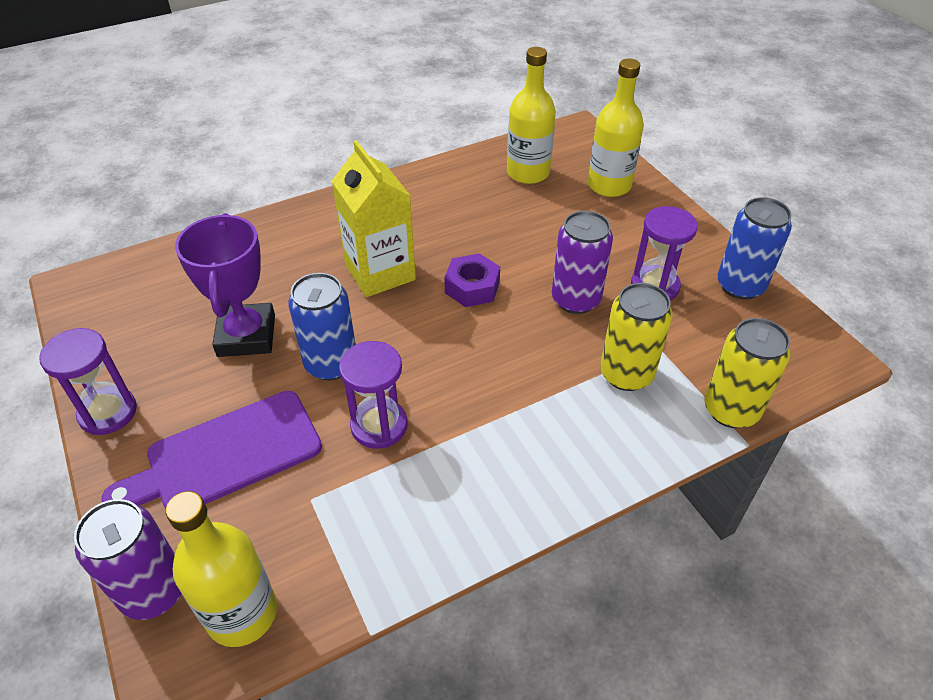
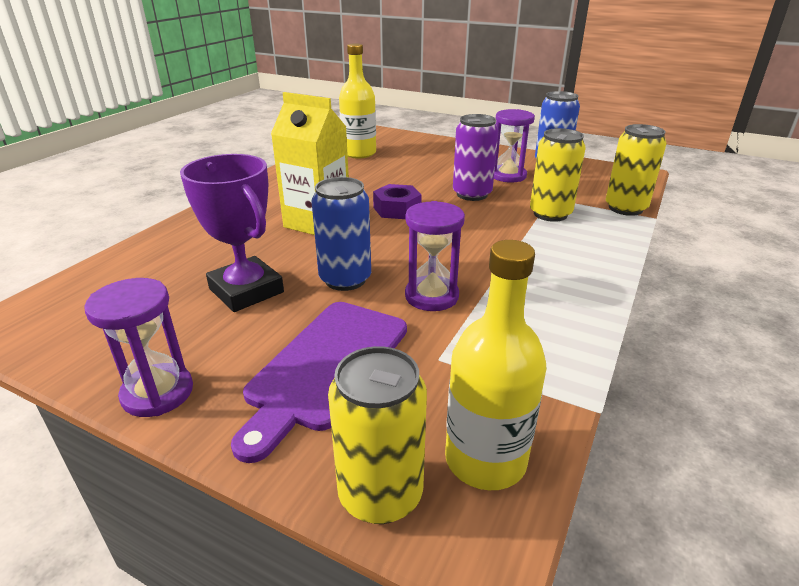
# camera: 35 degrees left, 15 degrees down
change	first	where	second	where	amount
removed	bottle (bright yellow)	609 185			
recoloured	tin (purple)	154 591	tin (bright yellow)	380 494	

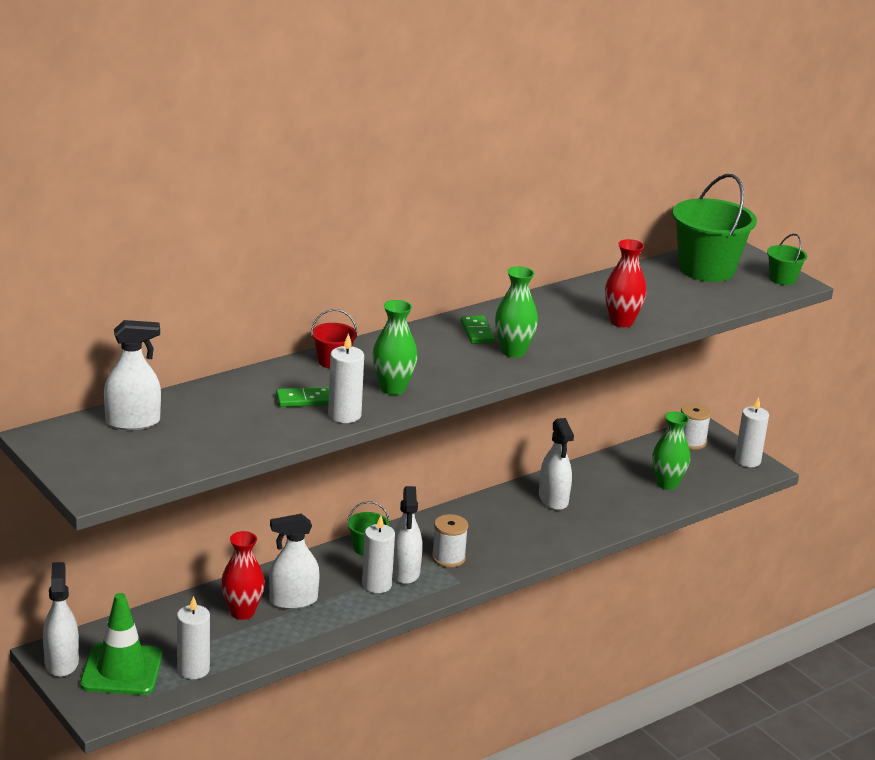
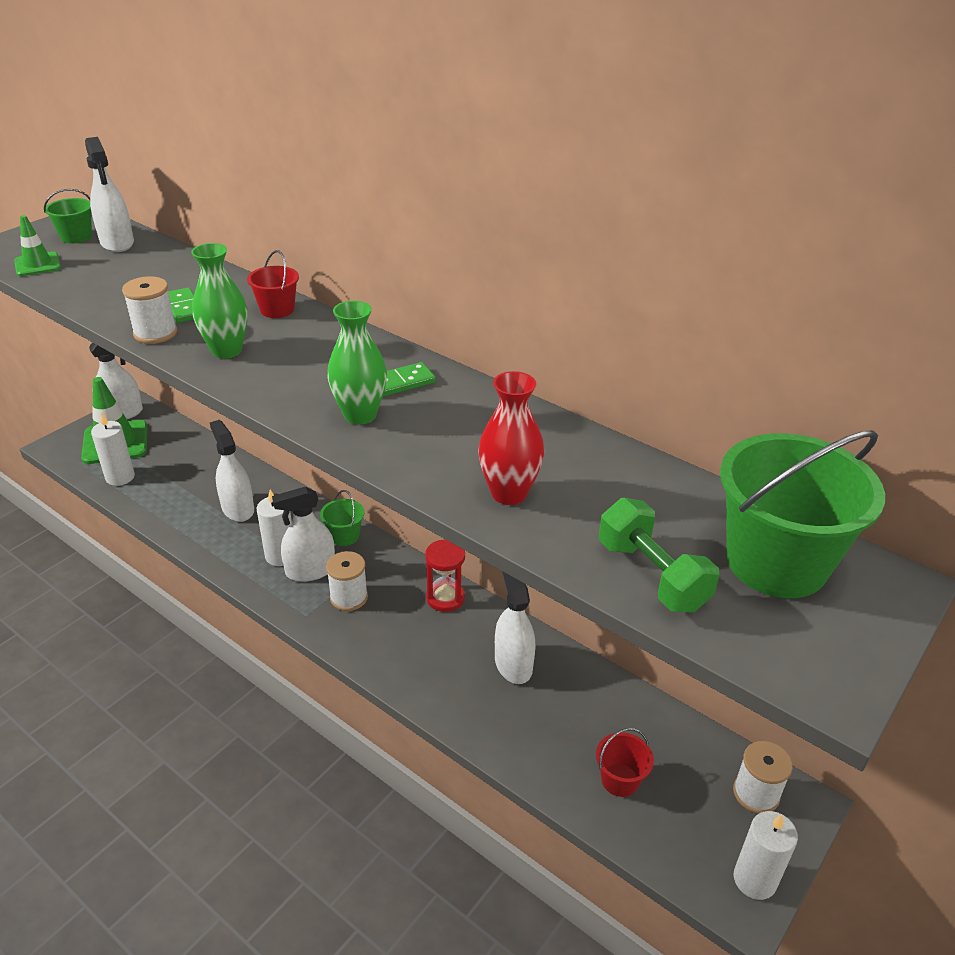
# camera: 75 degrees right, 10 degrees up
change	first	where	second	where	amount
removed	flower vase (red)	242 612			
added			safety cone (emerald)	37 264	
added			hourglass (red)	445 598	
added			free weight (emerald)	651 575	
moved	pail (emerald)	782 279		76 237	
replaced	pillar candle (snow-white)	344 415	spool (snow-white)	155 333	
replaced	flower vase (emerald)	667 484	pail (red)	620 780	
turned	spray cleaner (snow-white)	553 499		513 664	105 degrees clockwise

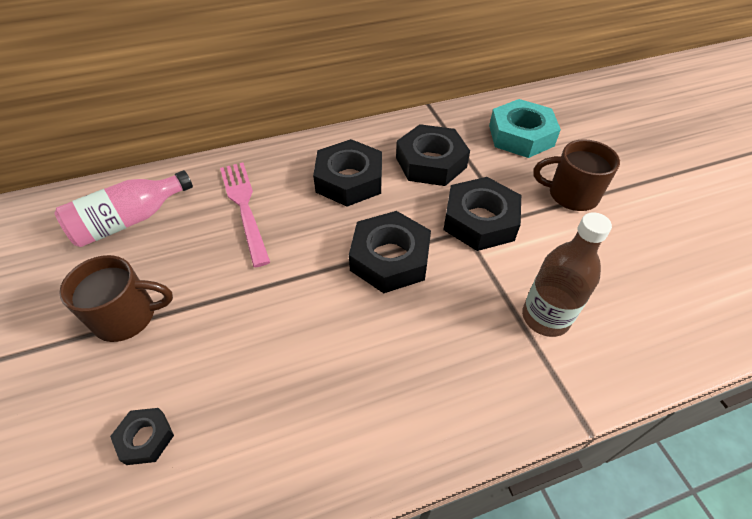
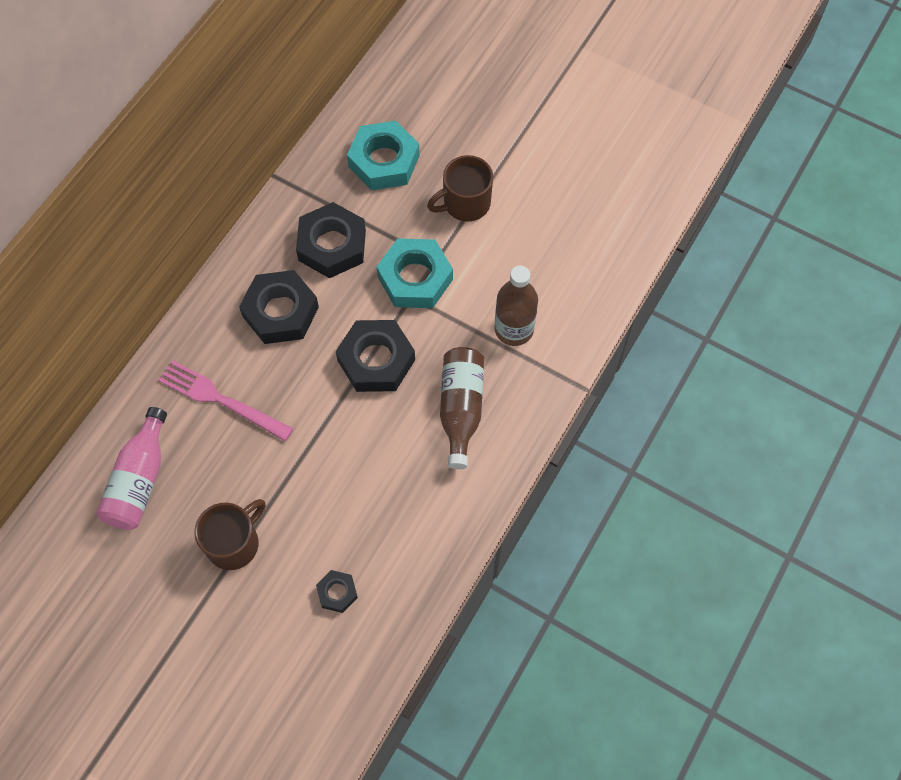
# camera: 40 degrees left, 15 degrees up
change	first	where	second	where	amount
added			bottle (brown)	461 409	
recoloured	hex nut (ebony)	480 220	hex nut (turquoise)	415 278	

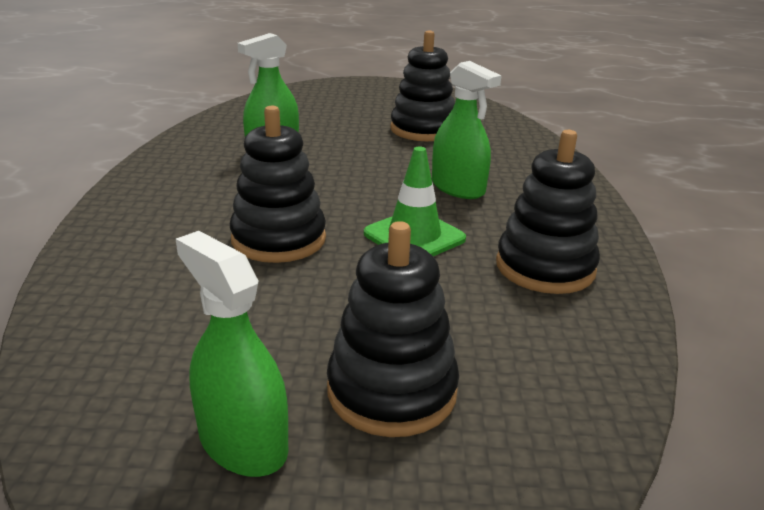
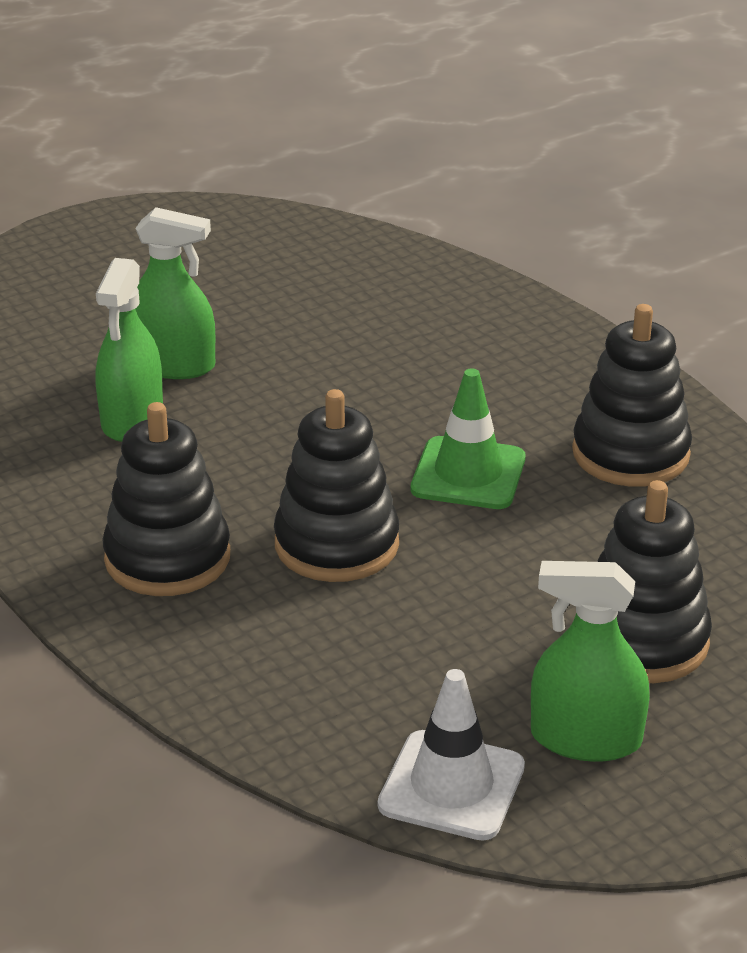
# camera: 35 degrees left, 5 degrees up
change	first	where	second	where	amount
added			safety cone (snow-white)	451 786	
moved	stacking rings (ebony)	423 130		167 558	
moved	spray cleaner (emerald)	458 188		173 365	

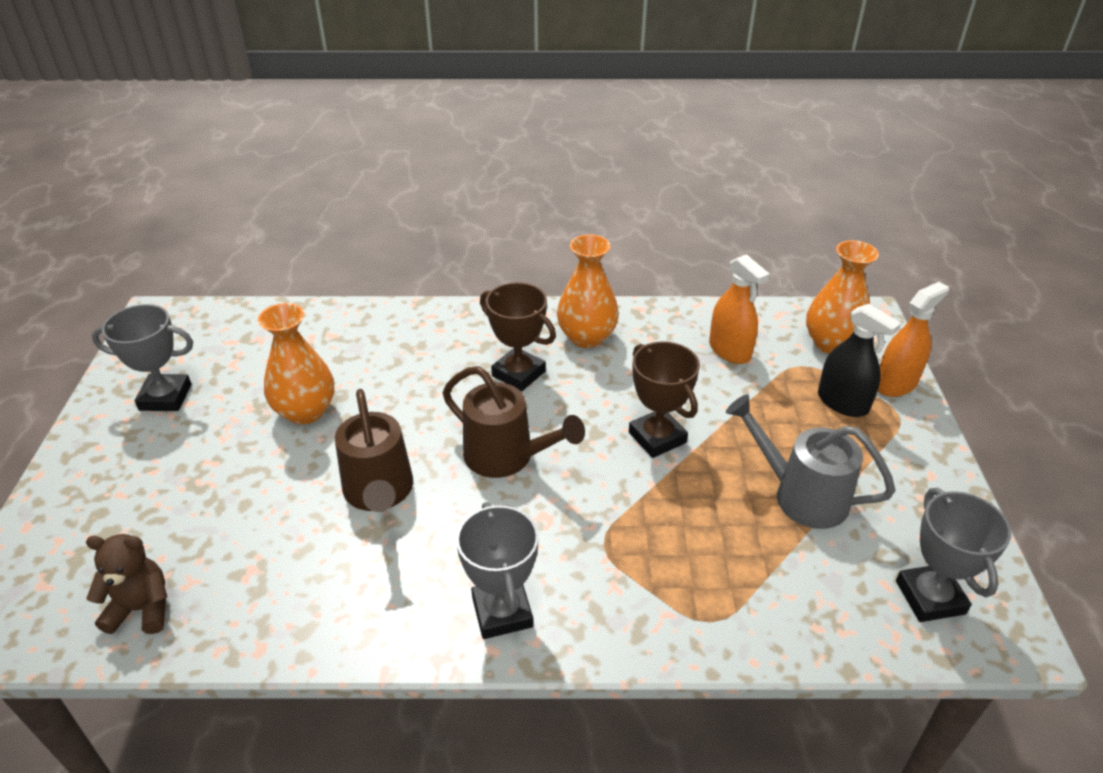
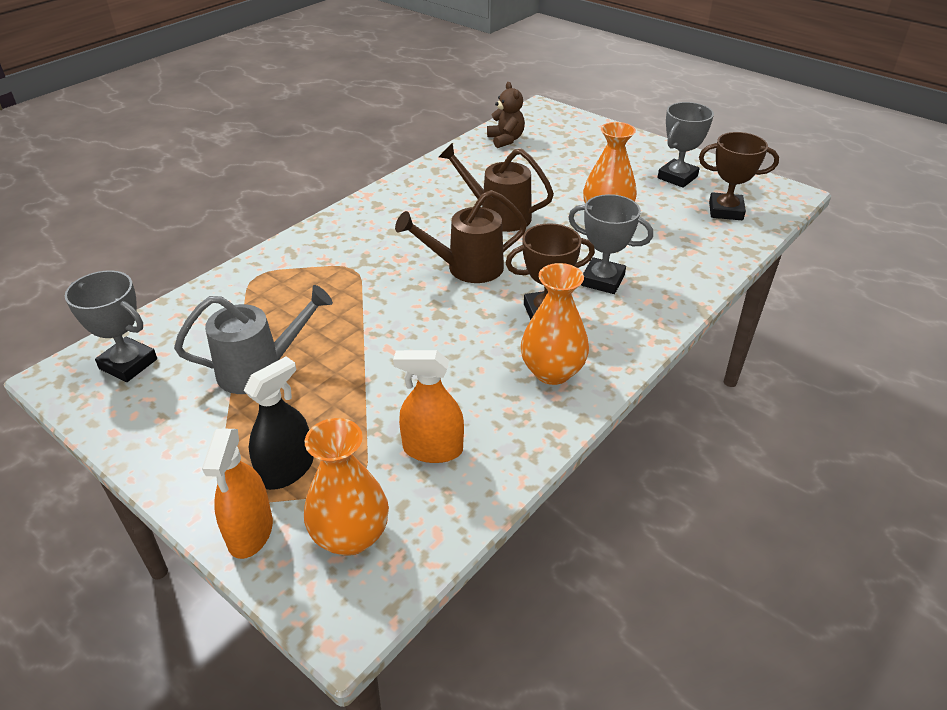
# camera: 130 degrees right, 0 degrees up
change	first	where	second	where	amount
moved	trophy (gray)	502 612		602 280	
moved	trophy (brown)	657 437		725 211	
turned	teddy (brown)	142 609		506 140	60 degrees counterclockwise
turned	spray cleaner (ebony)	842 402		286 470	135 degrees clockwise

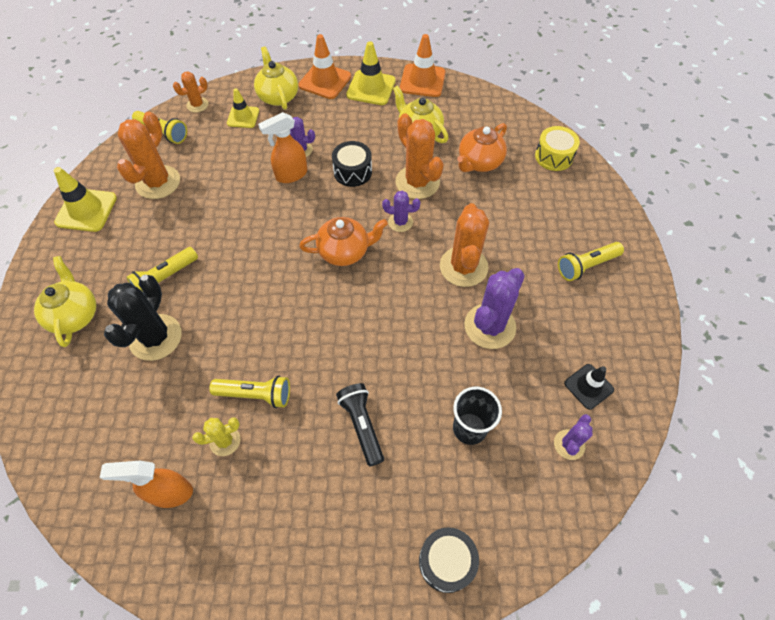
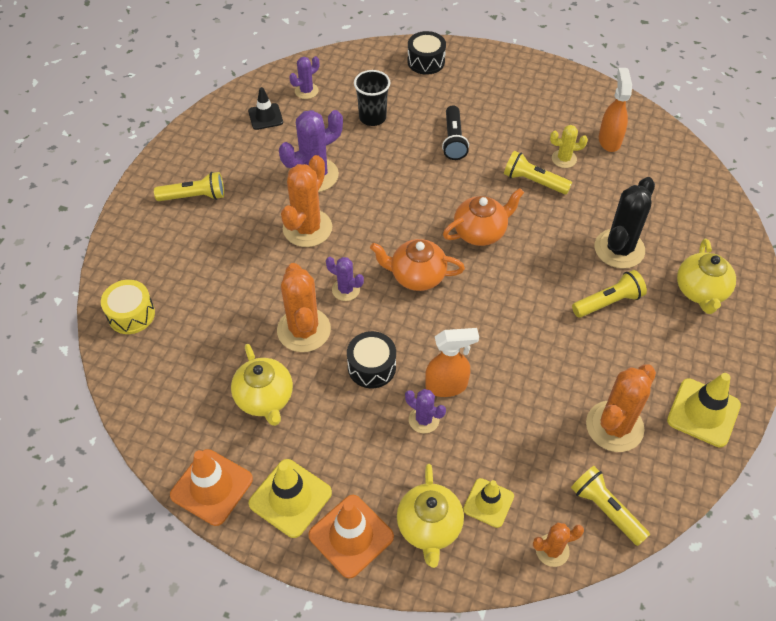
# camera: 160 degrees left, 5 degrees down
change	first	where	second	where	amount
moved	china teapot (orange-coloured)	479 162		480 232	
turned	spray cleaner (orange-coloured)	170 493		609 140	105 degrees counterclockwise

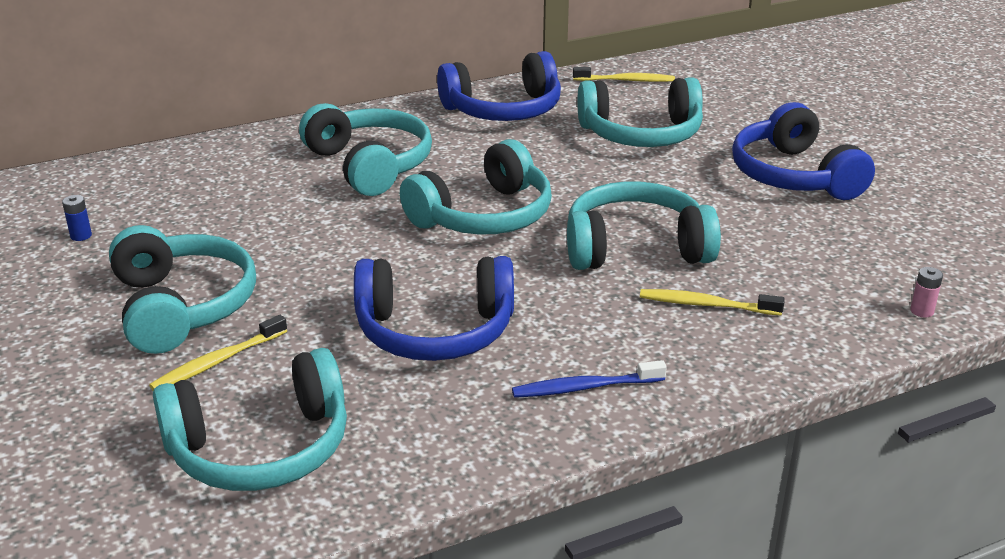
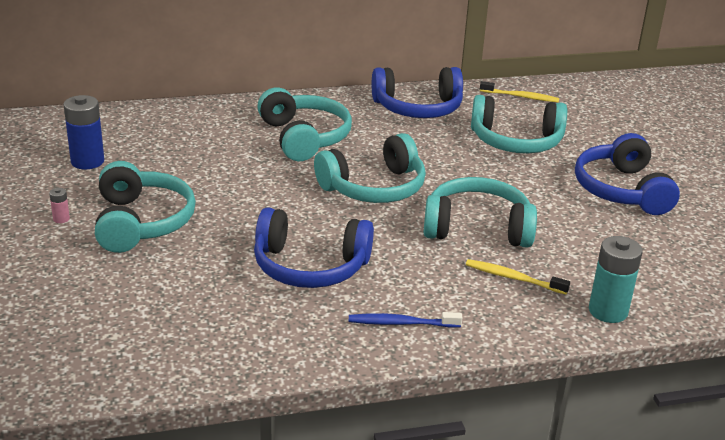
# camera: 10 degrees right, 0 degrees up
change	first	where	second	where	amount
removed	tooth brush (bright yellow)	217 362			
removed	headphones (turquoise)	260 447			
added			power cell (turquoise)	608 311	
moved	power cell (rose-pink)	922 311		61 219	
resized	power cell (cobalt)	81 236		87 161	x2.23

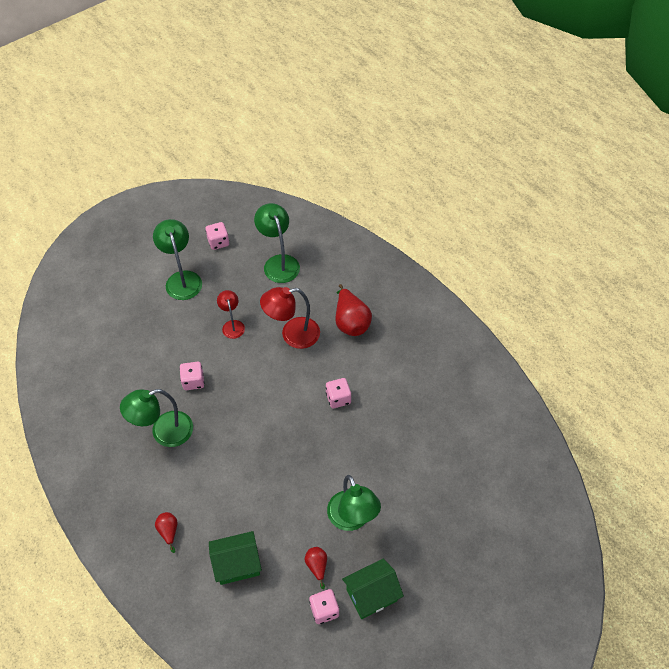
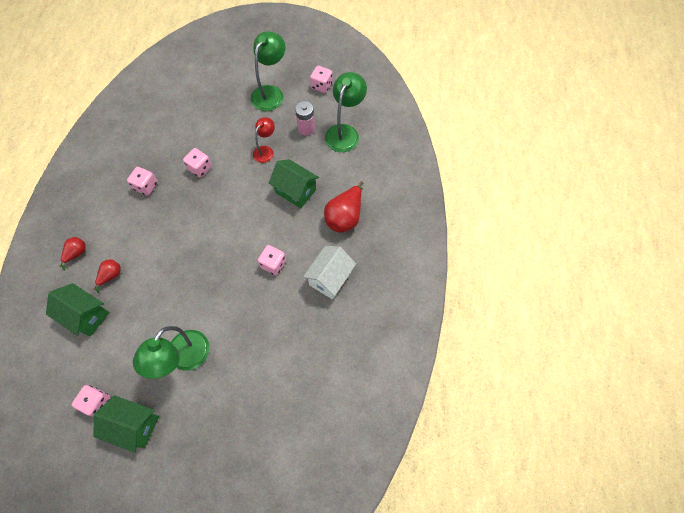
# camera: 45 degrees right, 10 degrees up
change	first	where	second	where	amount
added			power cell (rose-pink)	306 128	
added			cottage (snow-white)	330 278	
moved	pear (red)	317 566		111 275	
replaced	lamp (emerald)	164 432	die (rose-pink)	146 186	
replaced	lamp (red)	292 335	cottage (emerald)	295 191	

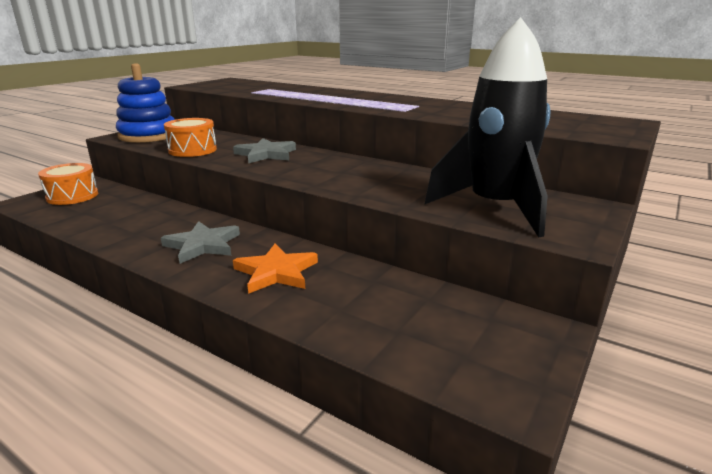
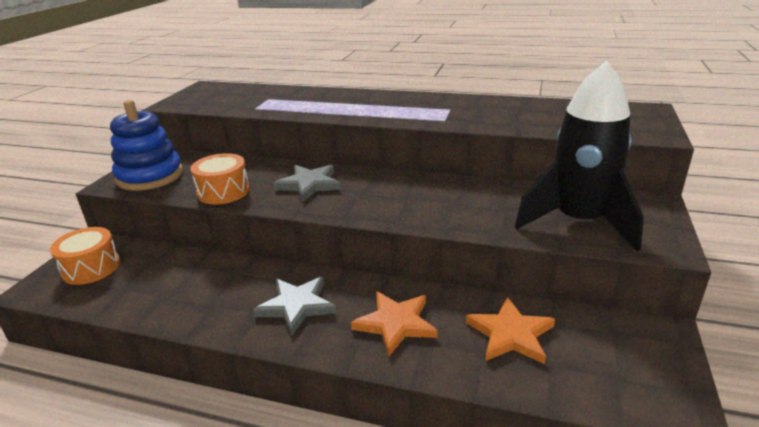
# camera: 15 degrees left, 5 degrees up
change	first	where	second	where	amount
added			five-pointed star (orange-coloured)	510 334	

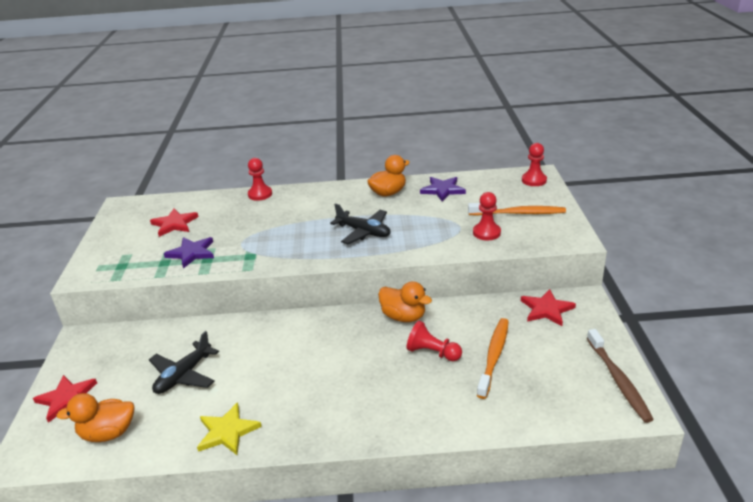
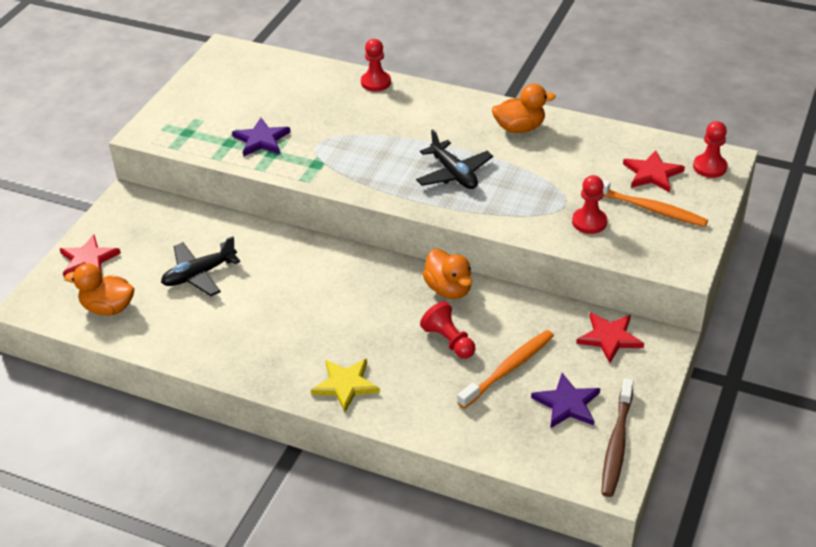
# camera: 25 degrees right, 10 degrees up
change	first	where	second	where	amount
moved	five-pointed star (red)	174 224		652 173	
moved	five-pointed star (bright yellow)	227 431		345 385	
moved	five-pointed star (purple)	442 190		567 404	

